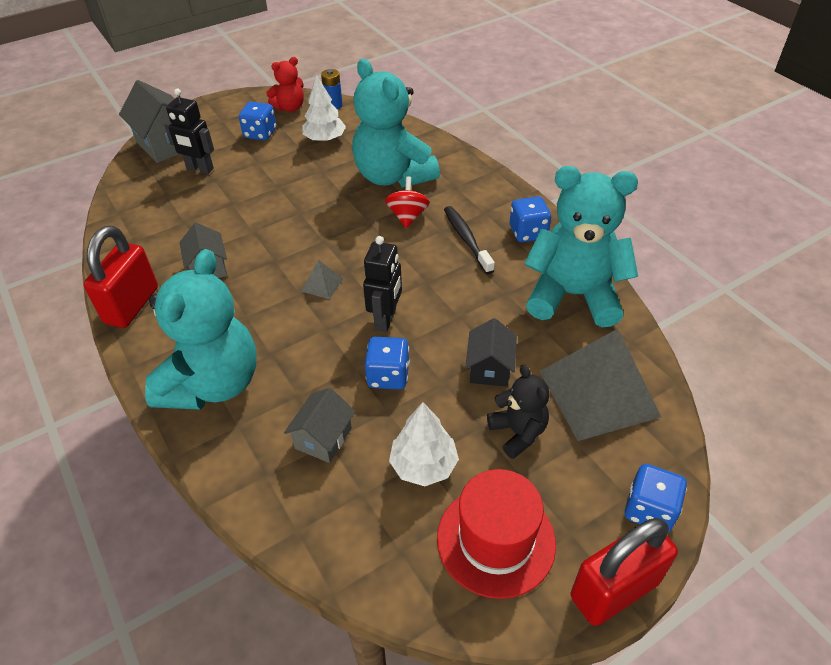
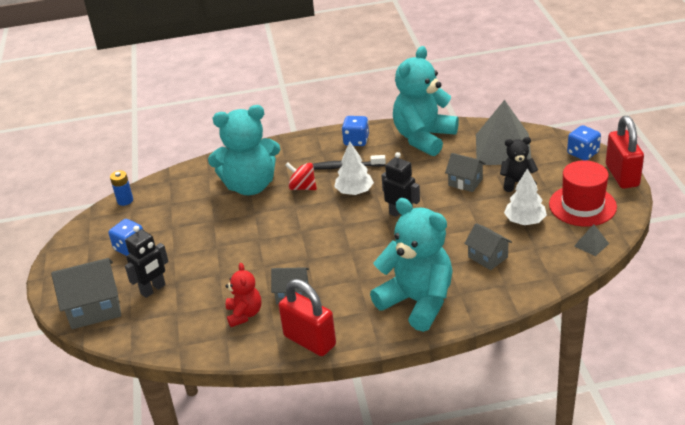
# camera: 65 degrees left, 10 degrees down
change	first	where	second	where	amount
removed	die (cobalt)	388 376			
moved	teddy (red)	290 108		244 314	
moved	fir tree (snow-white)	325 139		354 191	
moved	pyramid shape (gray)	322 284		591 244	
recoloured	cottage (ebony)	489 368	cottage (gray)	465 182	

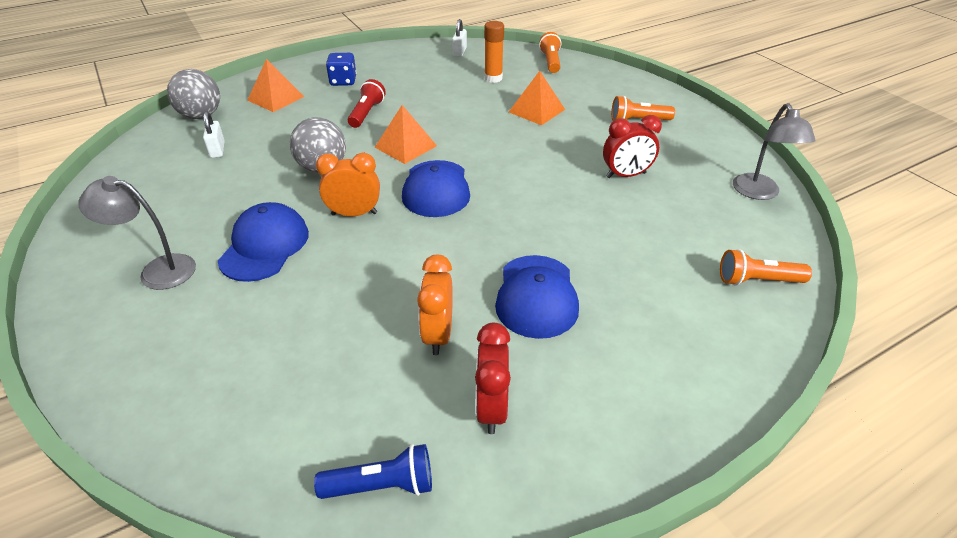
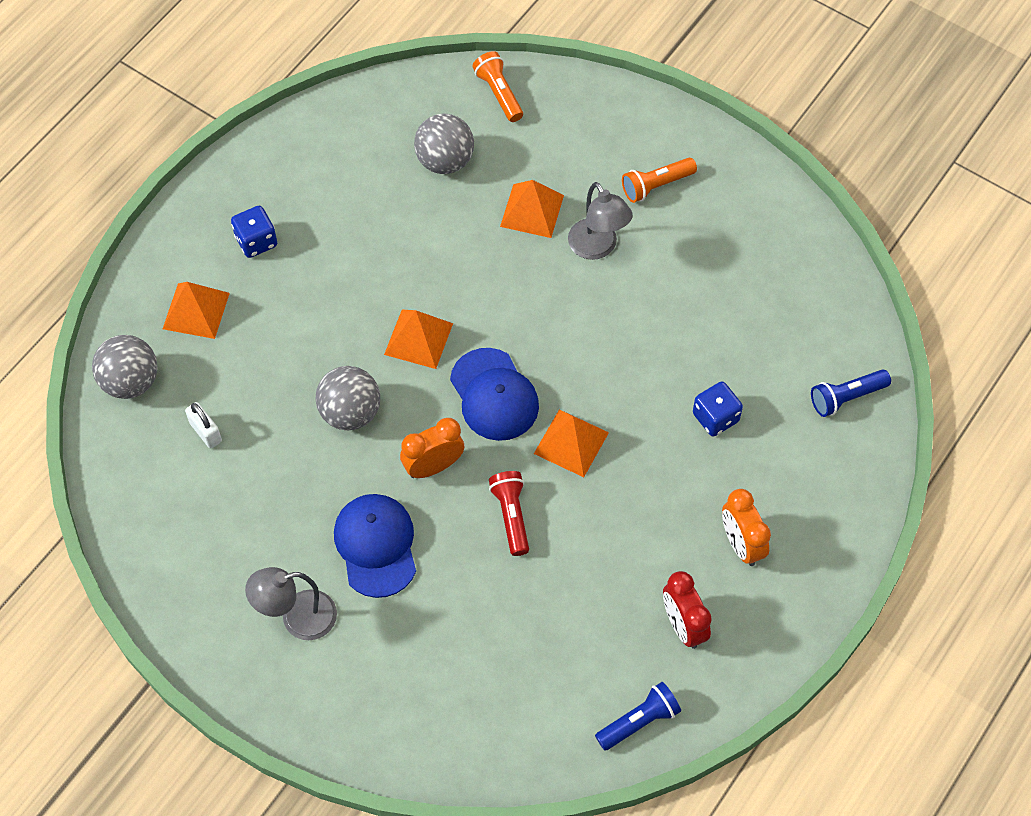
# camera: 25 degrees left, 20 degrees up
change	first	where	second	where	amount
removed	lock (snow-white)	459 52			
removed	peaked cap (cobalt)	536 296			
removed	bedside clock (red)	626 175			
added			pyramid shape (orange-coloured)	571 443	
added			die (cobalt)	715 417	
moved	flashlight (red)	366 113		511 516	
moved	bedside clock (orange-coloured)	438 335		741 544	
moved	lamp (gray)	759 193		597 248	
replaced	glue (orange-coloured)	493 78	ball (gray)	445 161	
recoloured	flashlight (orange-coloured)	757 281	flashlight (cobalt)	846 398	

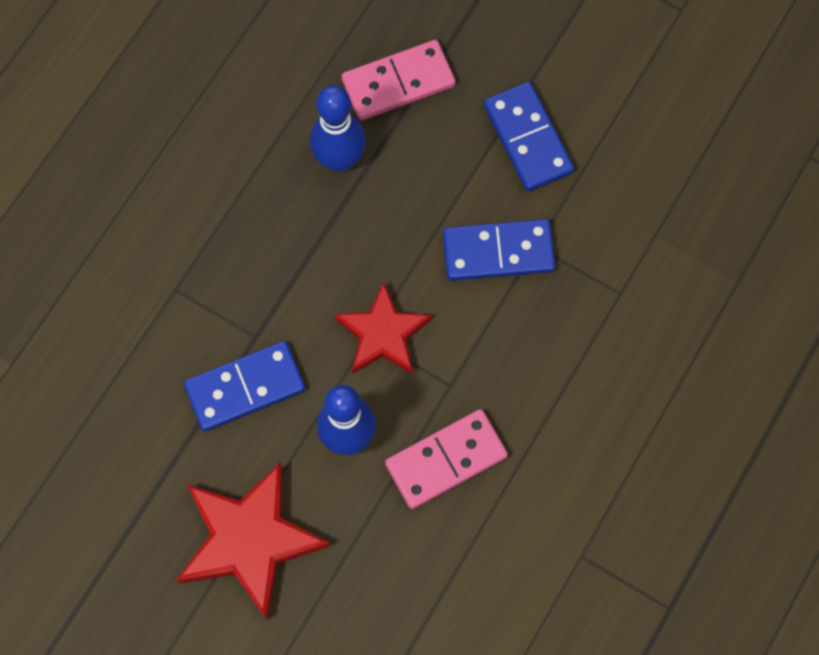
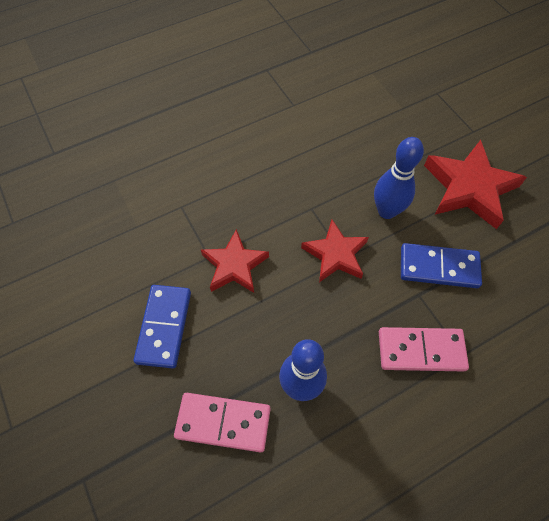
# camera: 150 degrees left, 10 degrees down
change	first	where	second	where	amount
moved	domino piece (rose-pink)	446 460		421 350	
replaced	domino piece (cobalt)	498 251	five-pointed star (red)	234 265	

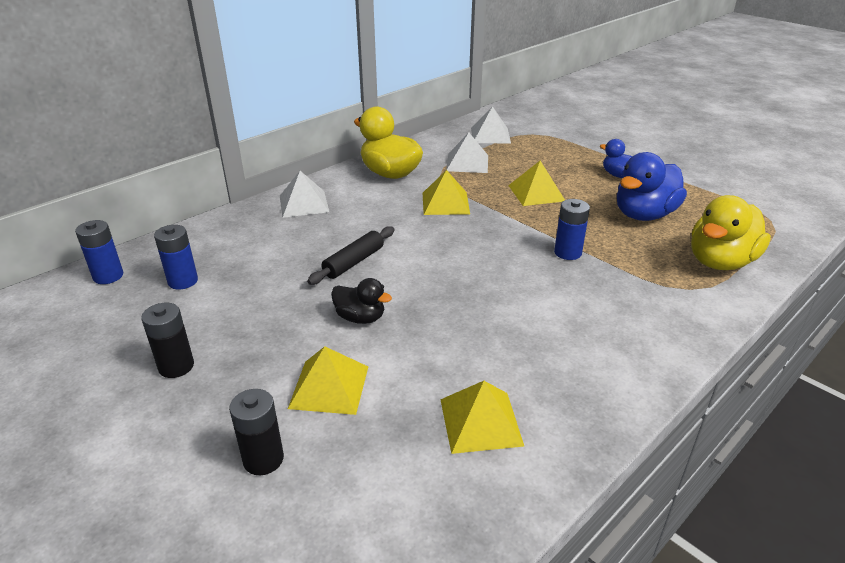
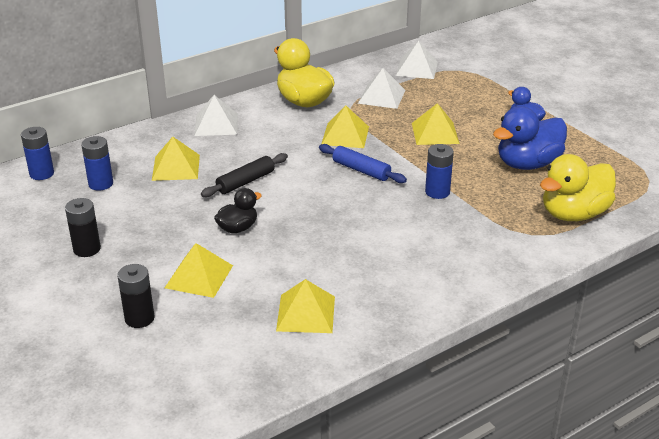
# camera: 10 degrees right, 0 degrees up
change	first	where	second	where	amount
added			pyramid shape (bright yellow)	176 167	
added			pastry roller (cobalt)	361 170	
turned	duck (ebony)	360 318		238 228	75 degrees counterclockwise

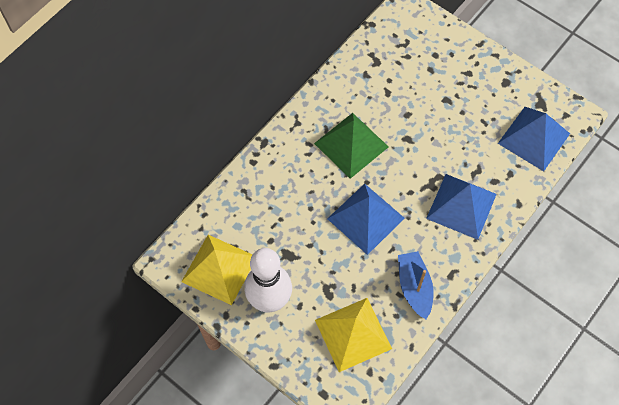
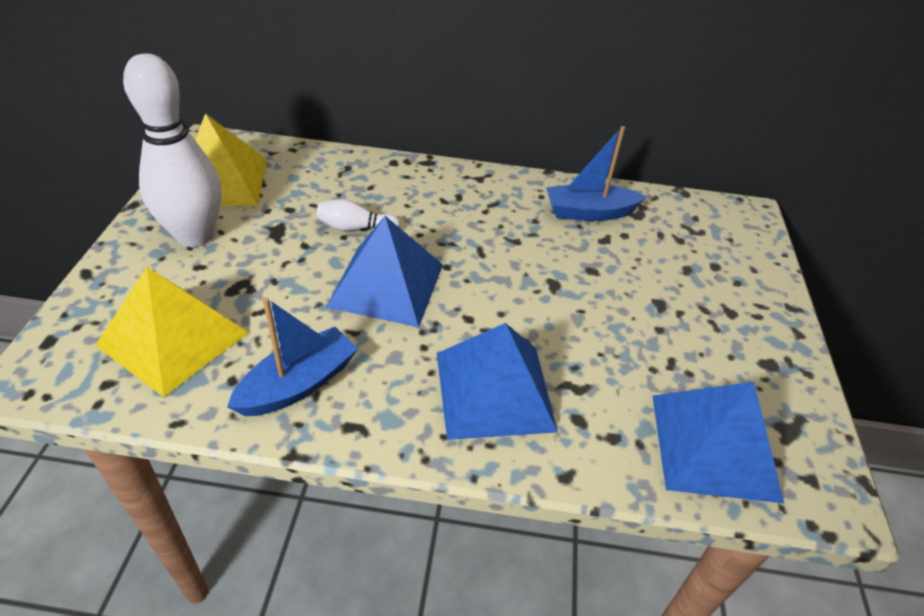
# camera: 55 degrees right, 20 degrees down
change	first	where	second	where	amount
removed	pyramid shape (emerald)	351 145			
added			bowling pin (snow-white)	355 228	
added			toy boat (cobalt)	589 212	

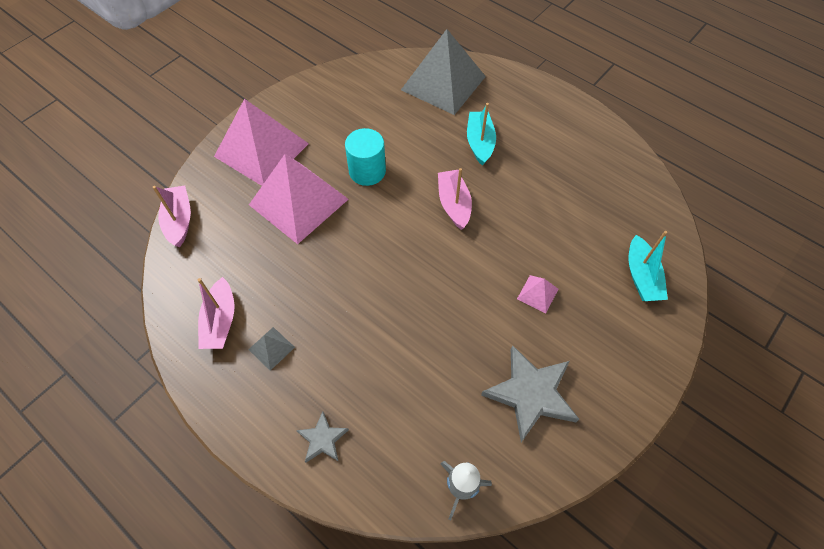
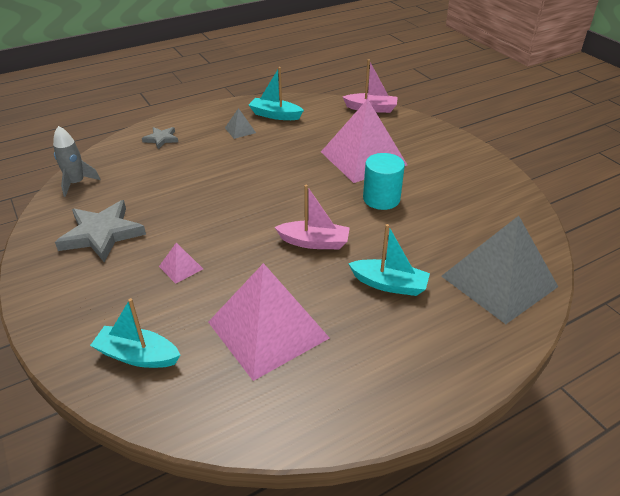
# camera: 110 degrees right, 20 degrees down
change	first	where	second	where	amount
moved	pyramid shape (rose-pink)	261 150		267 330	
recoloured	toy boat (rose-pink)	220 321	toy boat (turquoise)	275 115	

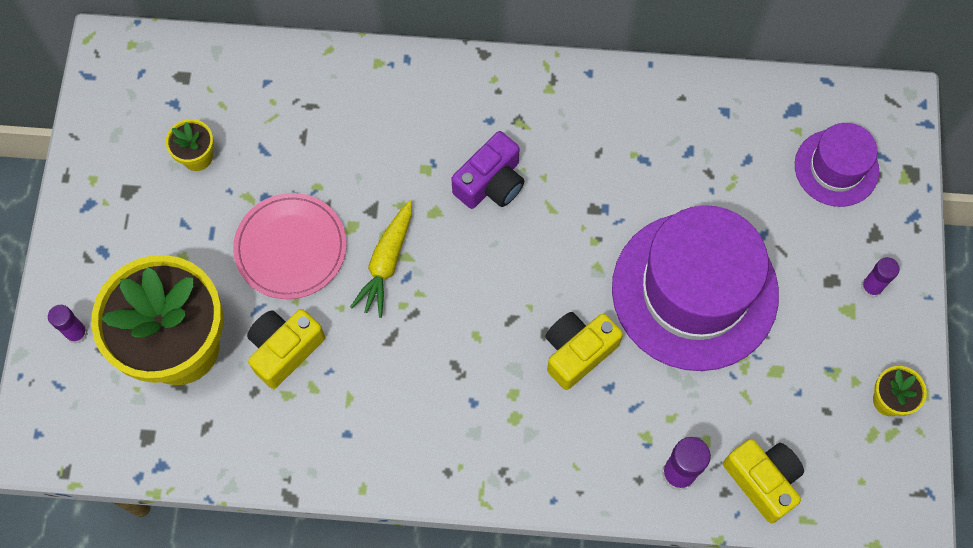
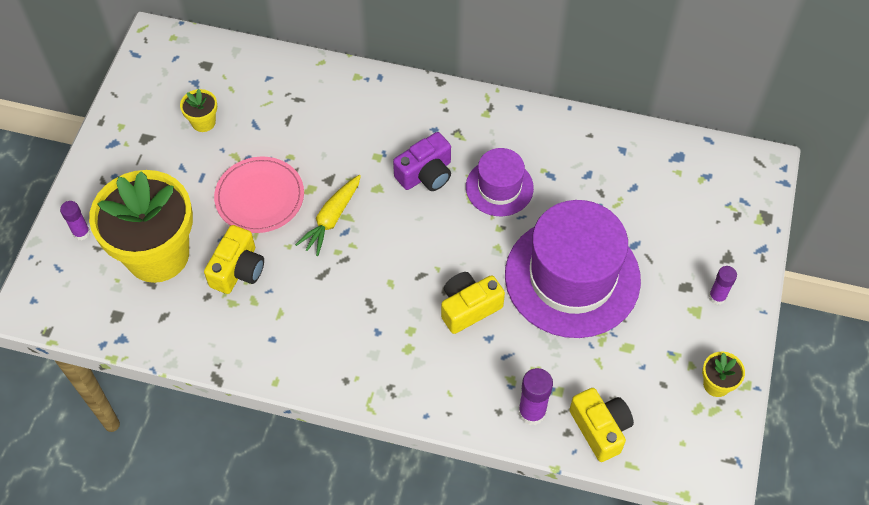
# camera: 10 degrees right, 10 degrees down
change	first	where	second	where	amount
moved	tall hat (purple)	836 168		499 187	
turned	photo camera (bright yellow)	285 350		238 270	150 degrees clockwise

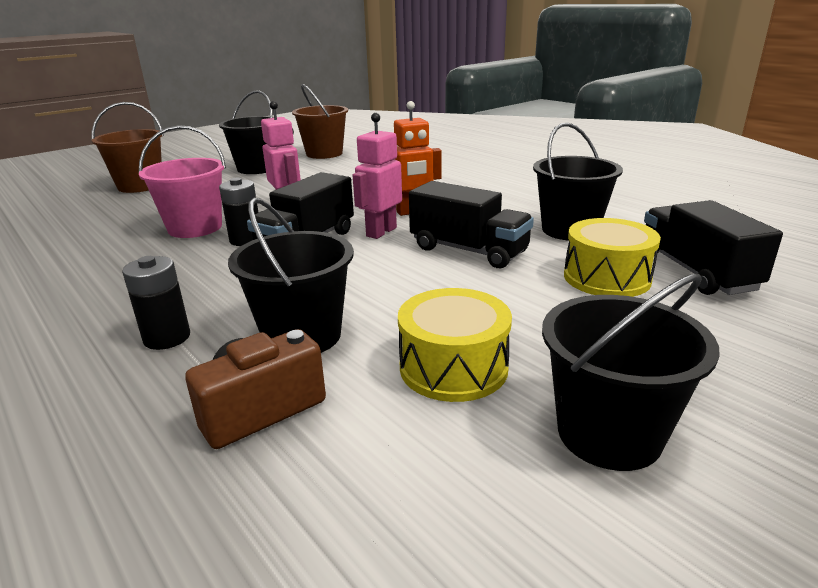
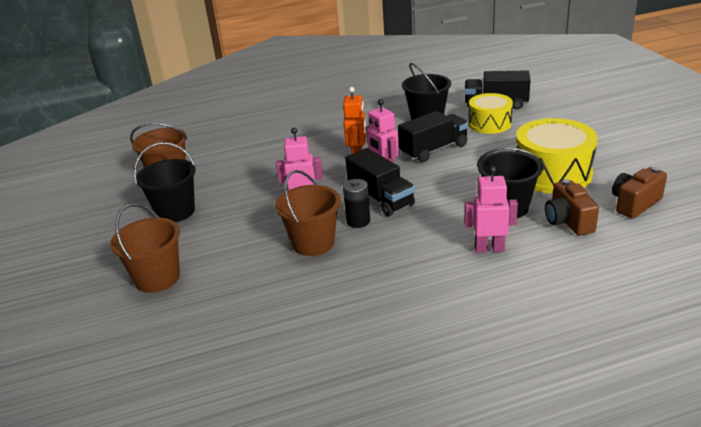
# camera: 65 degrees left, 5 degrees up
change	first	where	second	where	amount
removed	pail (ebony)	609 433			
added			photo camera (brown)	634 204	
replaced	power cell (ebony)	167 338	toy robot (rose-pink)	489 249	
recoloured	pail (rose-pink)	195 228	pail (brown)	313 243	
resized	snare drum (bright yellow)	453 367		552 173	x1.55

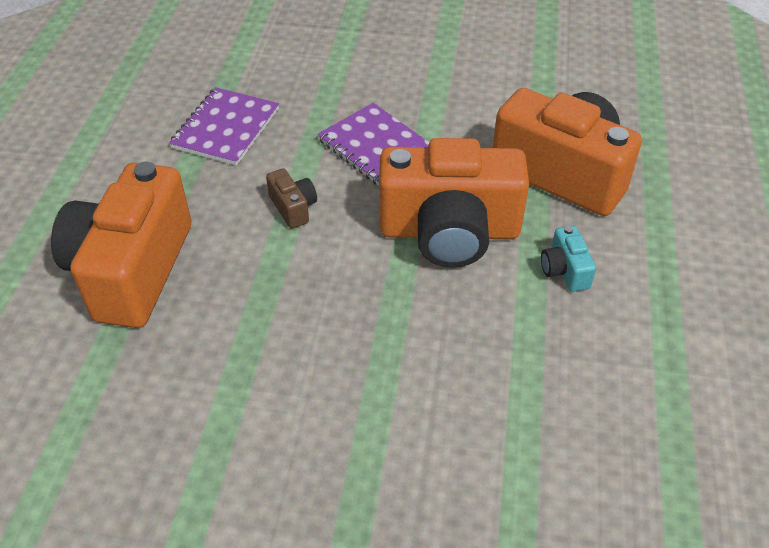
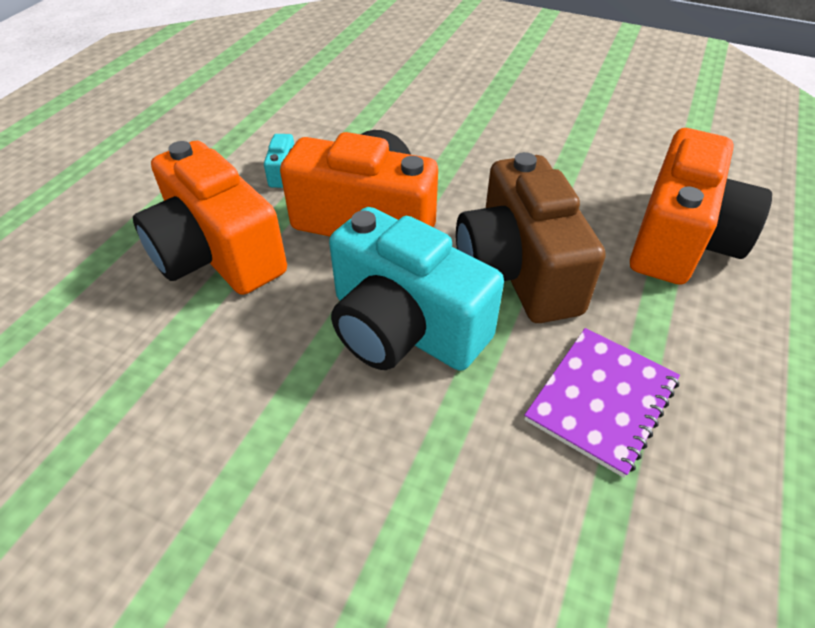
# camera: 165 degrees left, 0 degrees up
change	first	where	second	where	amount
replaced	exercise book (purple)	376 147	photo camera (turquoise)	404 327	
resized	photo camera (brown)	293 208		518 270	x2.46

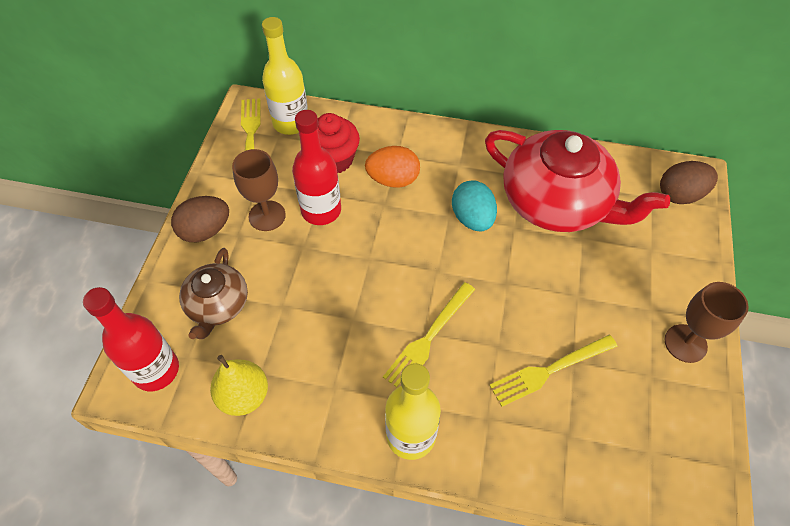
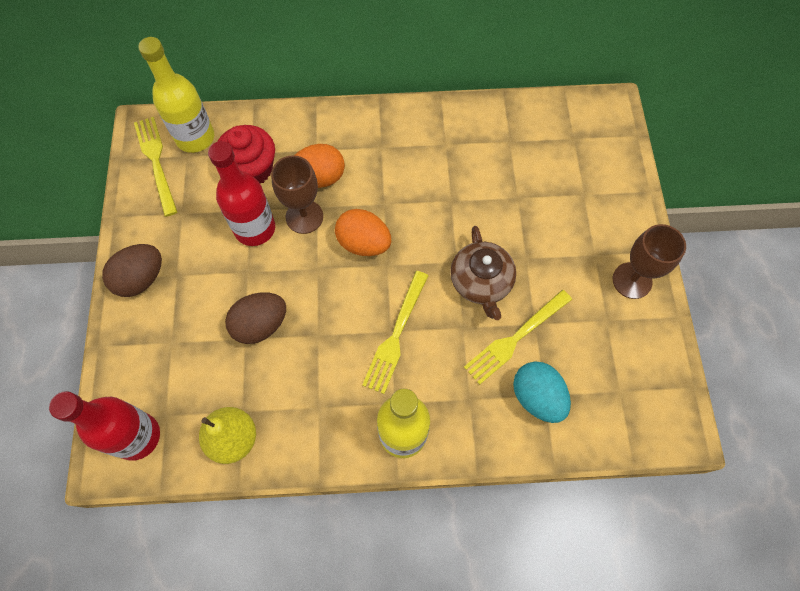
# camera: 15 degrees left, 10 degrees up
change	first	where	second	where	amount
removed	china teapot (red)	557 202			
added			toy egg (orange-coloured)	364 243	
moved	china teapot (brown)	217 305		481 282	
moved	chalice (brown)	267 216		304 217	
moved	toy egg (turquoise)	472 218		537 397	
moved	toy egg (brown)	680 195		260 325	

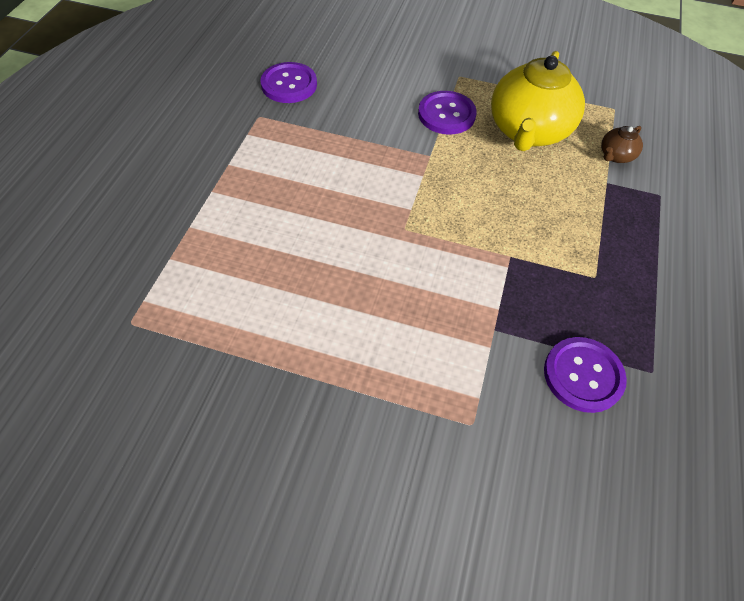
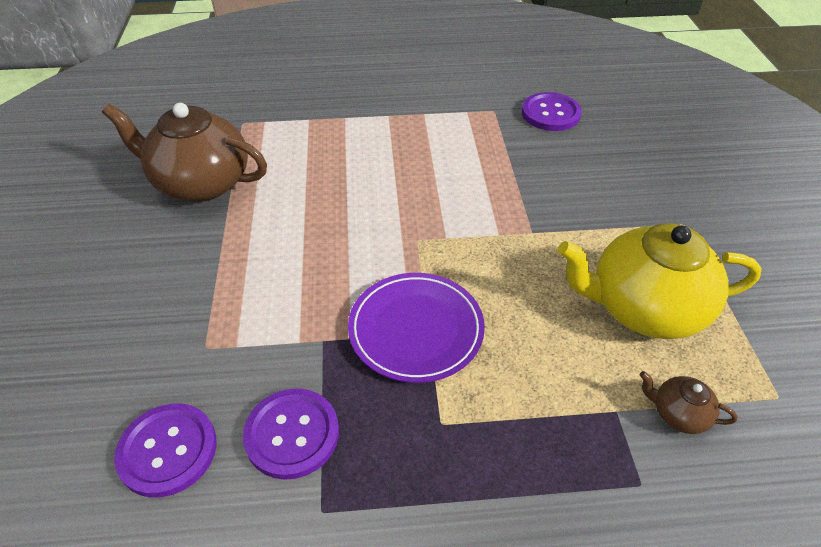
# camera: 70 degrees right, 10 degrees down
change	first	where	second	where	amount
added			china teapot (brown)	201 183	
added			dinner plate (purple)	416 329	
moved	button (purple)	446 114		168 450	

